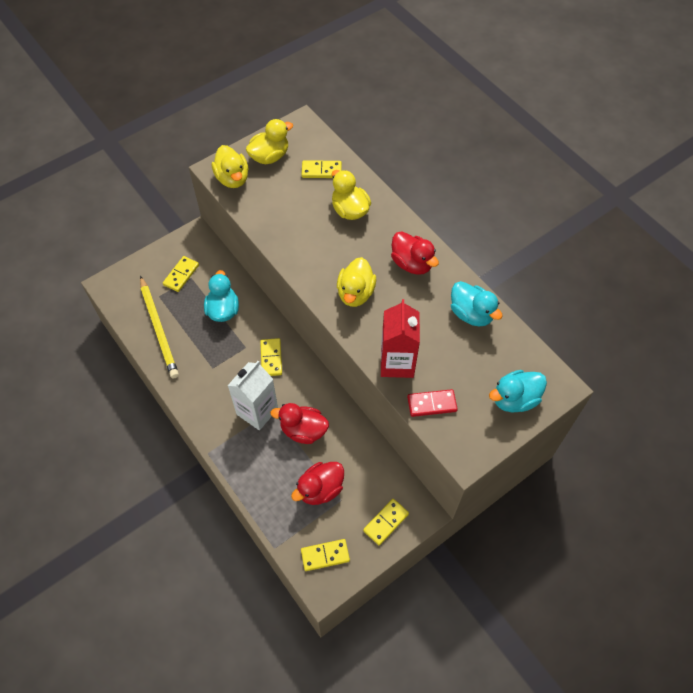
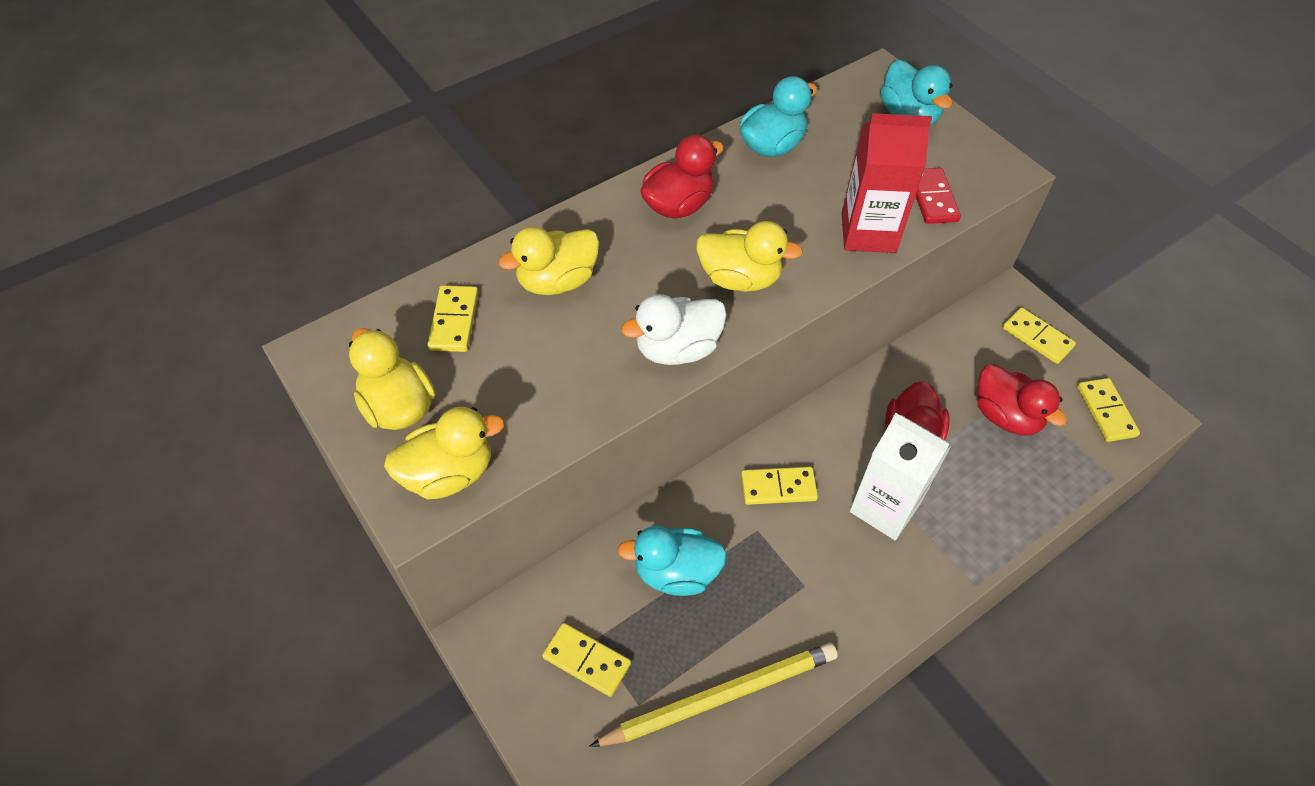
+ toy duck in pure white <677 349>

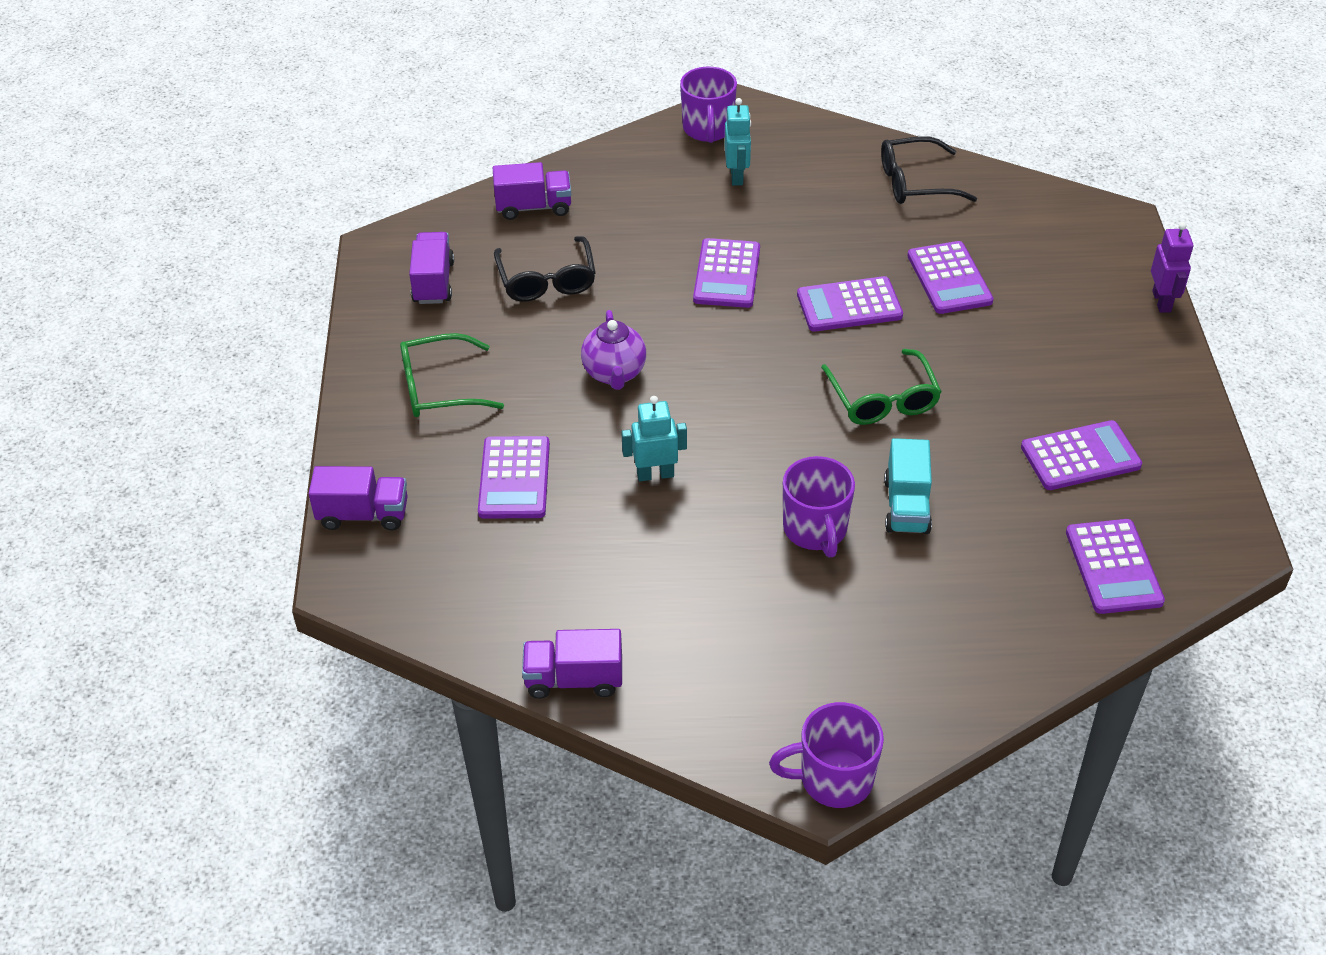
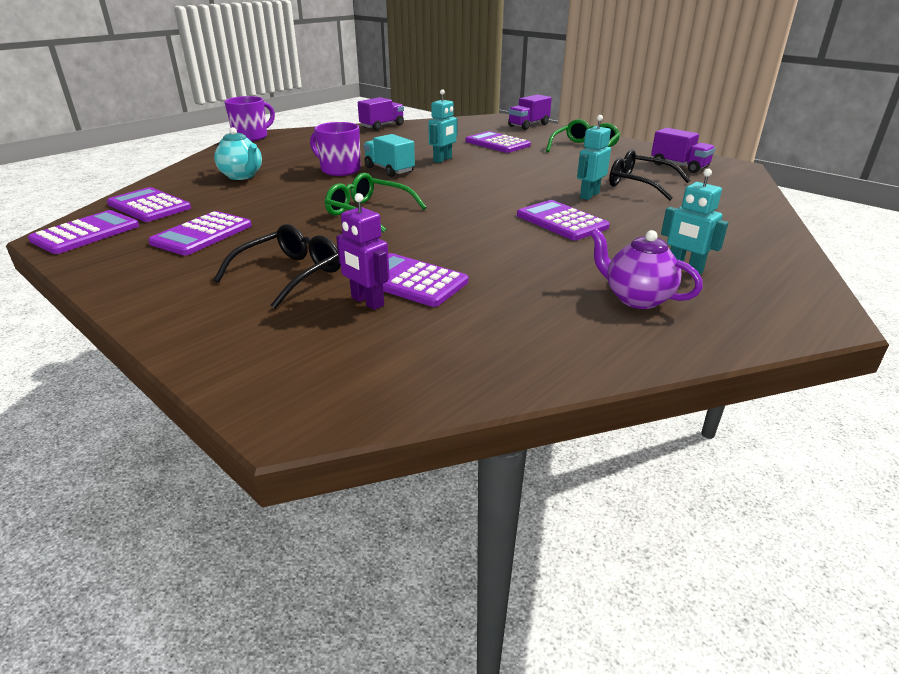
~ pocket calculator in violet <849 305> to <86 233>
+ china teapot in teal <242 176>
~ spectacles in ebony <916 182> to <289 275>
~ toy robot in violet <1162 301> to <367 302>
~ truck in teal <906 506> to <389 170>
+ toy robot in teal <589 195>
~ china teapot in violet <614 373> to <636 298>
- truck in violet <534 207>
- coffee mug in violet <708 129>

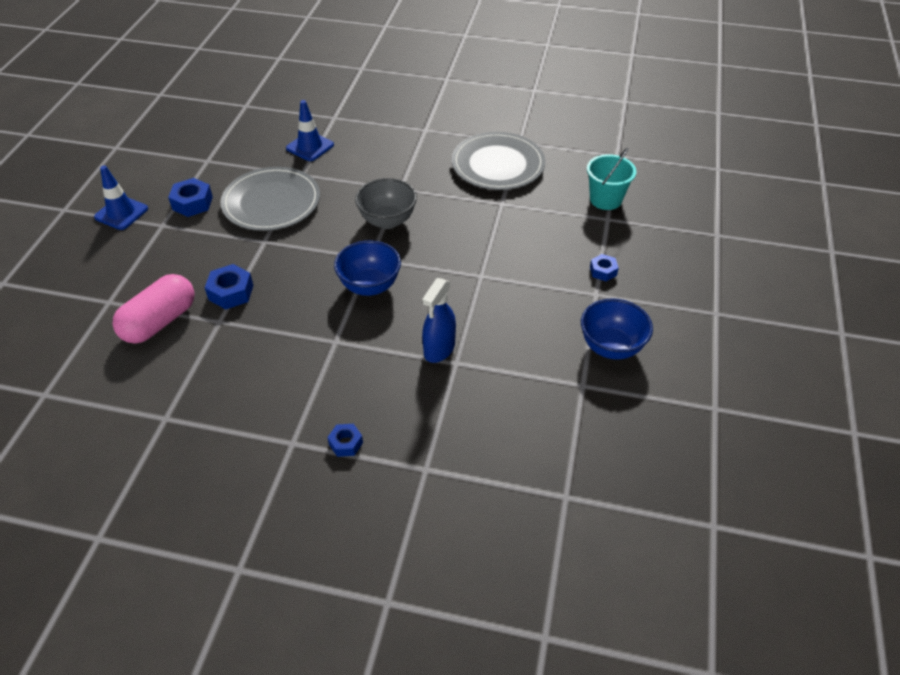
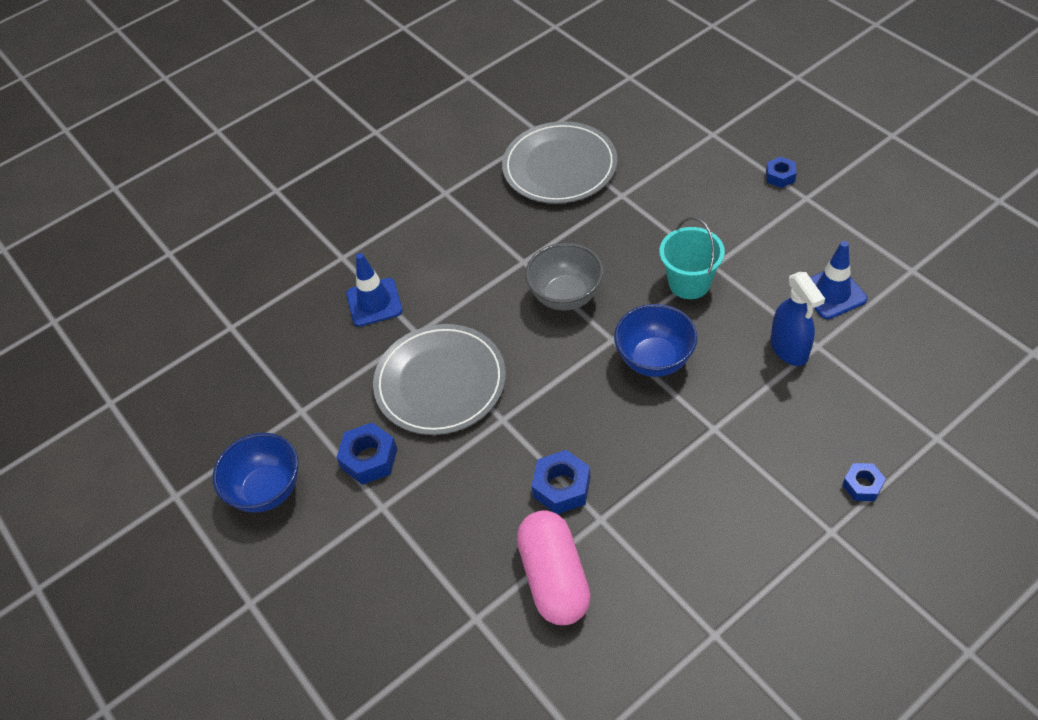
~ deep dish in blue <611 347> to <267 490>
~ bucket in teal <605 199> to <689 283>
~ traffic cone in blue <121 213> to <832 293>

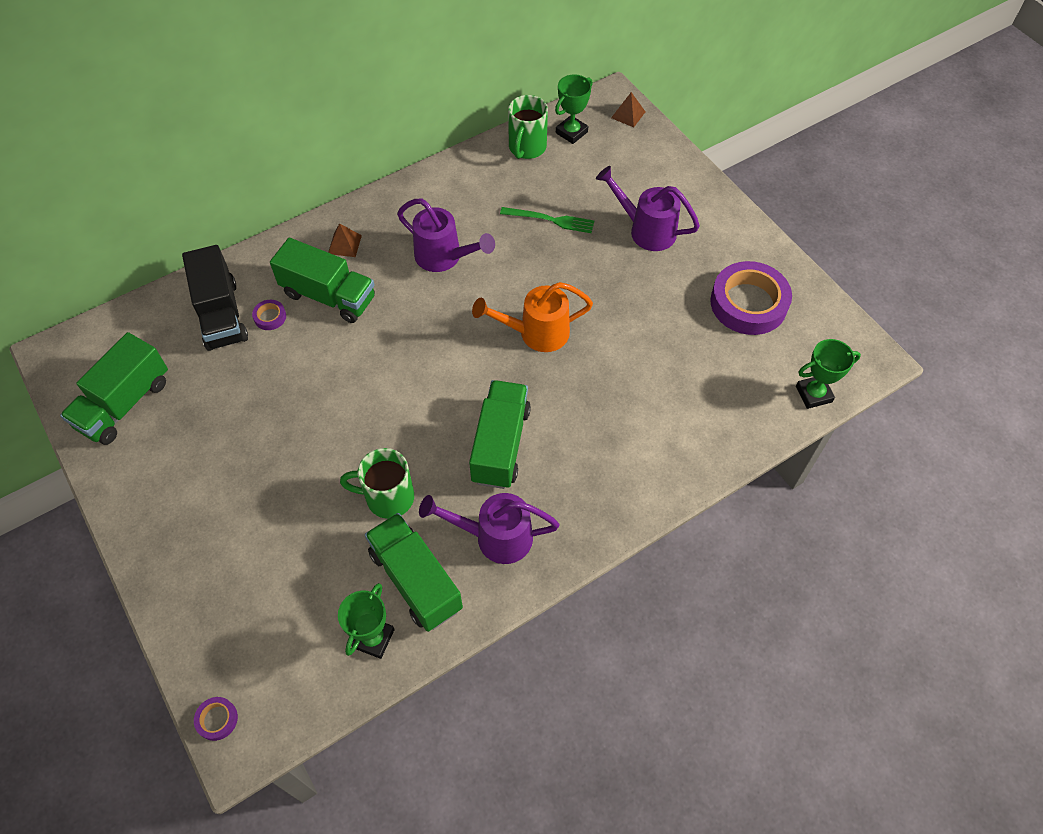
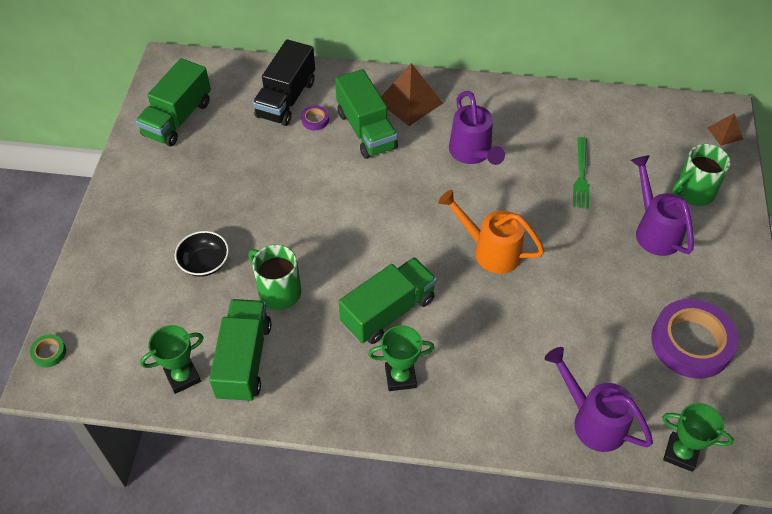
~ roll of tape in violet <217 719> to roll of tape in green <49 352>
~ truck in green <124 404> = <178 118> 45 degrees counterclockwise
+ deep dish in ebony <204 263>
~ award cup in green <571 132> to <400 377>
~ solid pyramid in dark brown <344 244> = <410 101> x1.85
~ sprinkling can in violet <495 537> to <593 421>
~ table fork in green <550 220> = <581 175> 45 degrees clockwise
~ coffee mug in green <527 148> to <693 192>

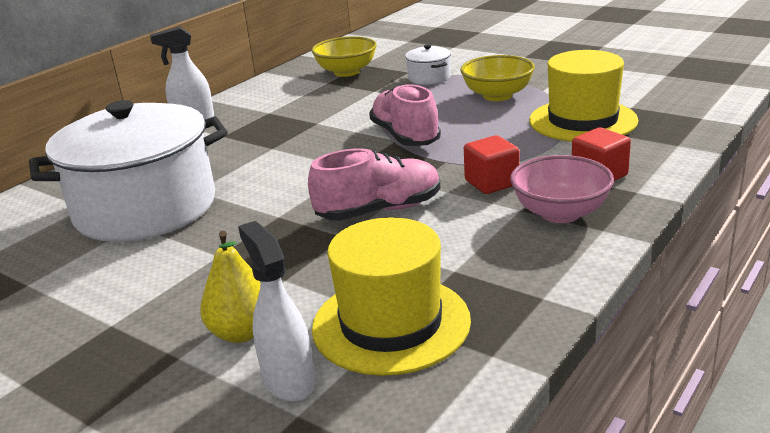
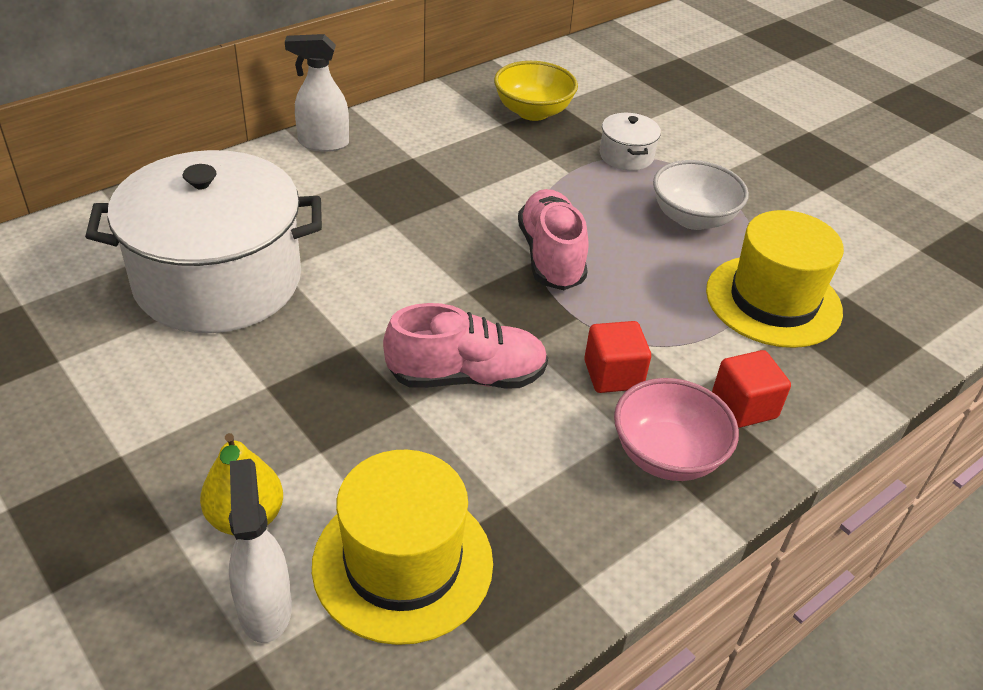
~ deep dish in bright yellow <497 95> to deep dish in pure white <693 218>

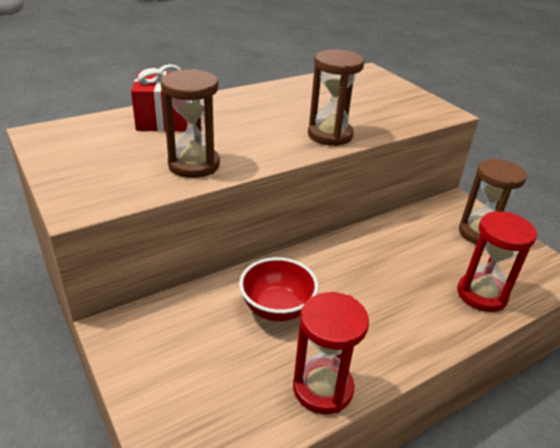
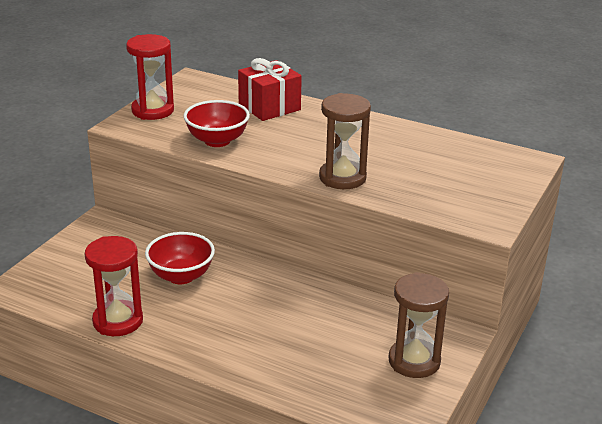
~ sand timer in crimson <481 294> to <152 111>
~ sand timer in dark brown <194 165> to deep dish in crimson <217 141>

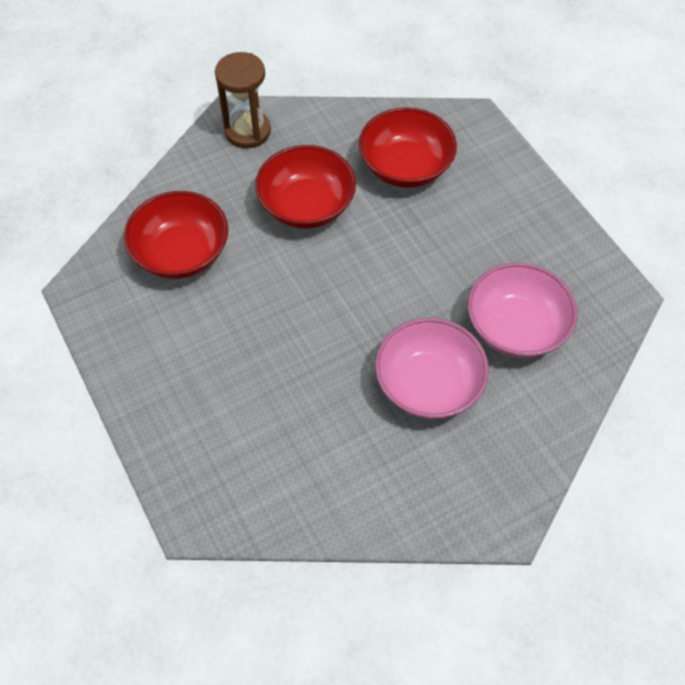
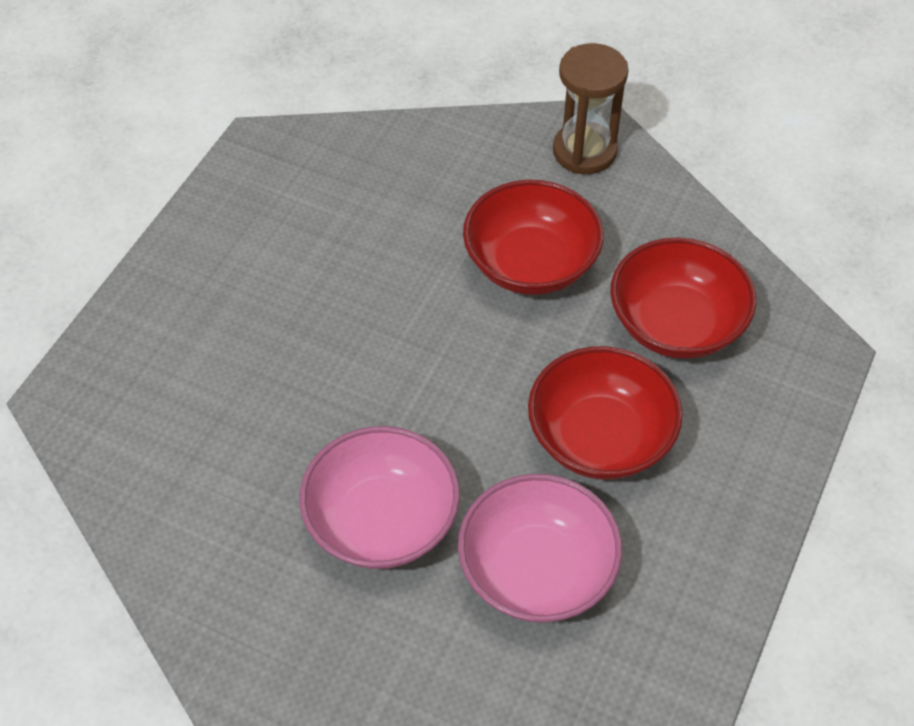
~ deep dish in crimson <181 253> to <600 438>

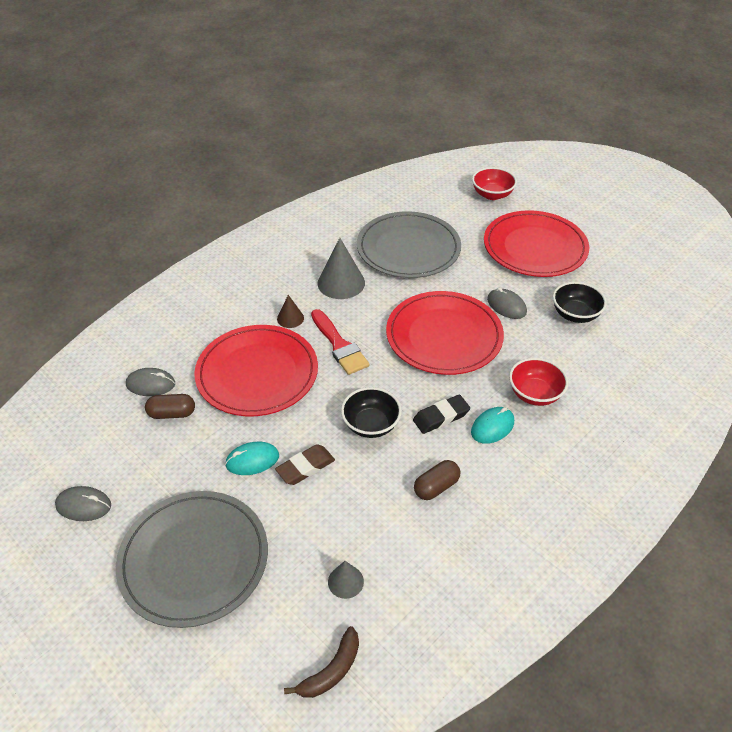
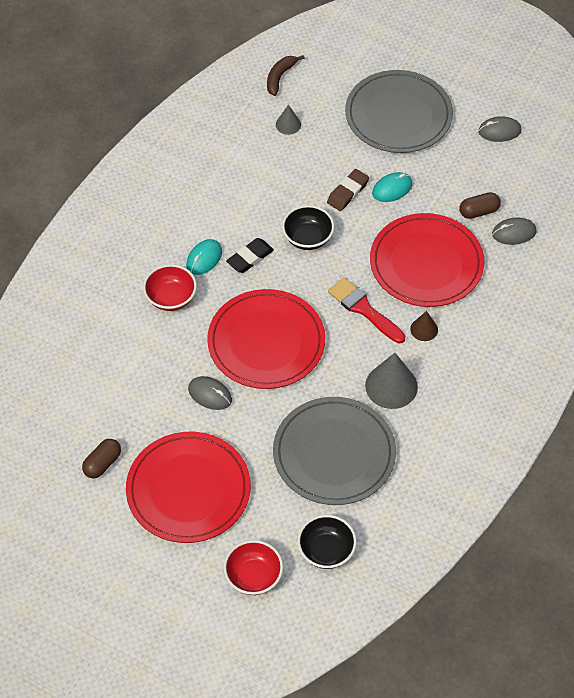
~ pill in dark brown <436 487> to <102 463>
~ deep dish in ebony <575 314> to <326 551>

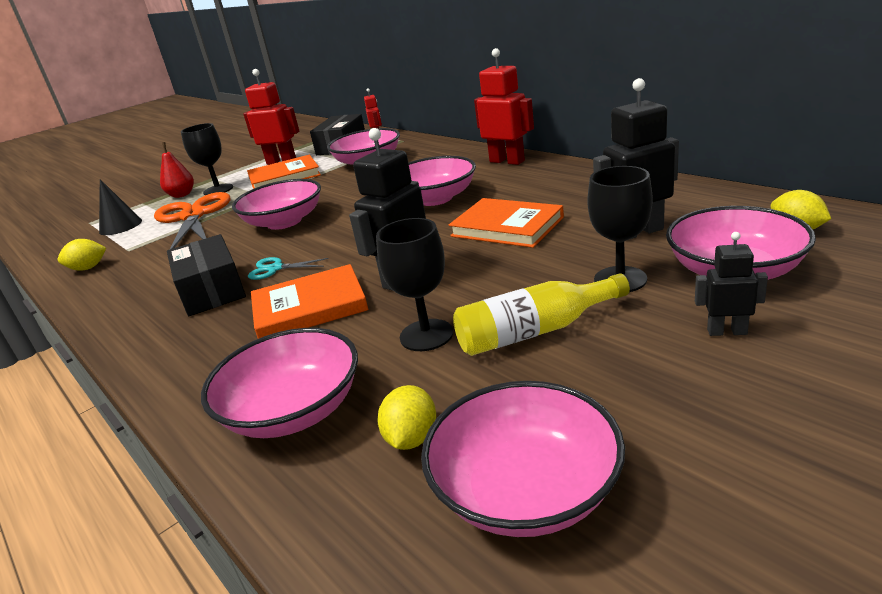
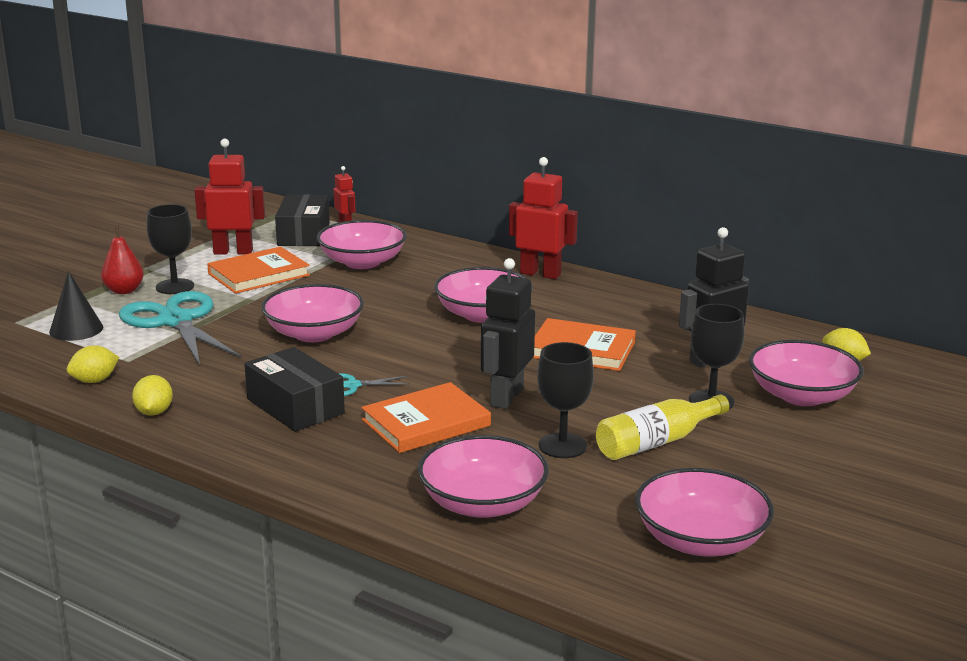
~ scissors in orange-coloured <193 216> to scissors in teal <176 321>
~ citrus fruit in bright yellow <411 438> to <154 412>
- toy robot in ebony <727 331>

